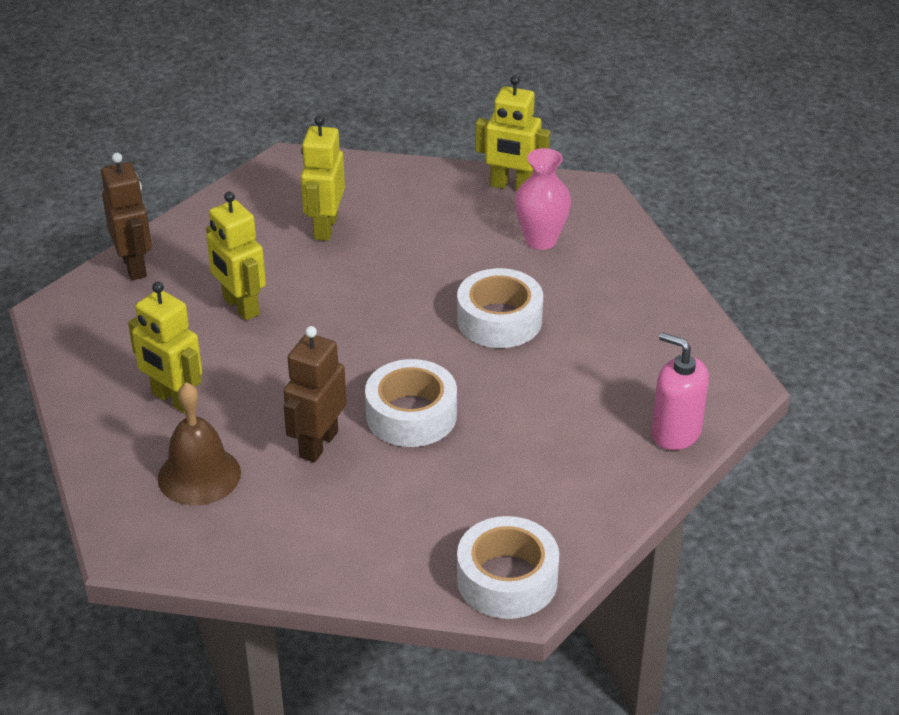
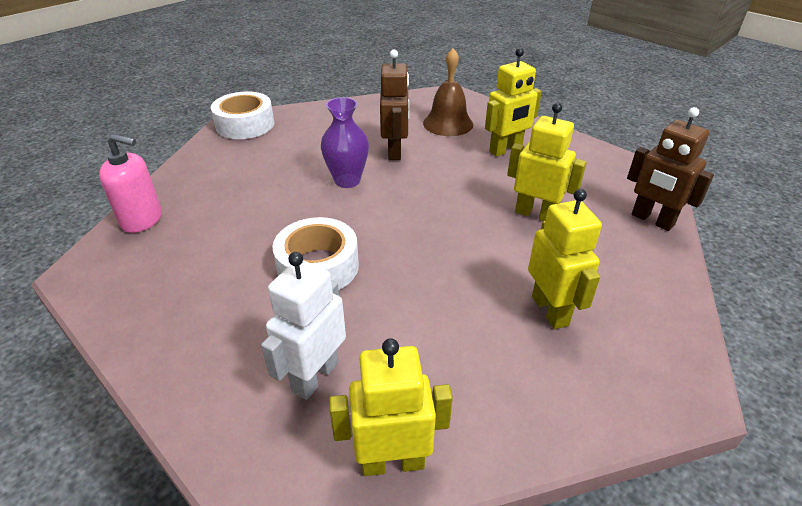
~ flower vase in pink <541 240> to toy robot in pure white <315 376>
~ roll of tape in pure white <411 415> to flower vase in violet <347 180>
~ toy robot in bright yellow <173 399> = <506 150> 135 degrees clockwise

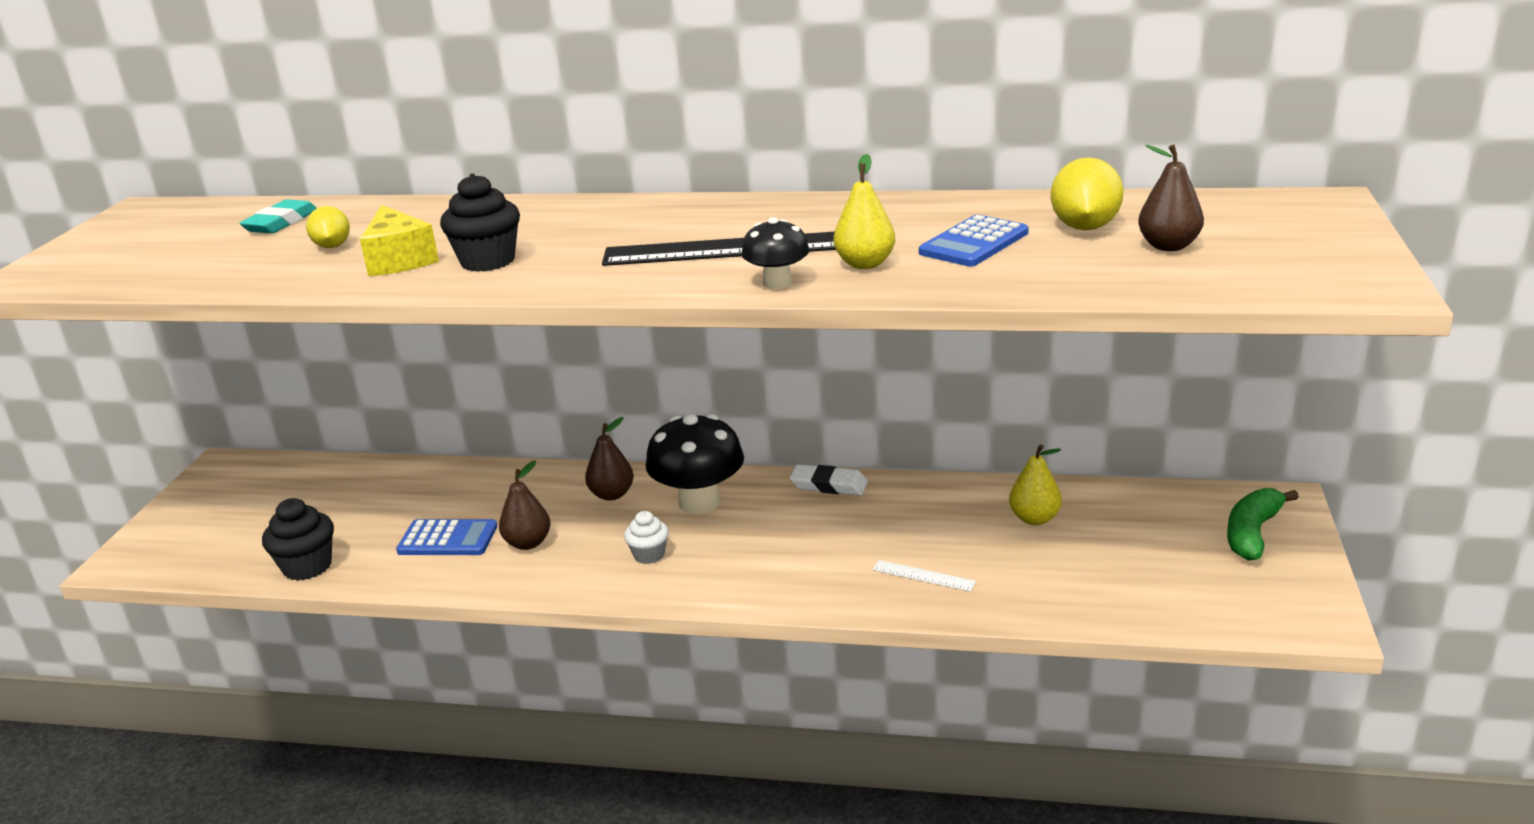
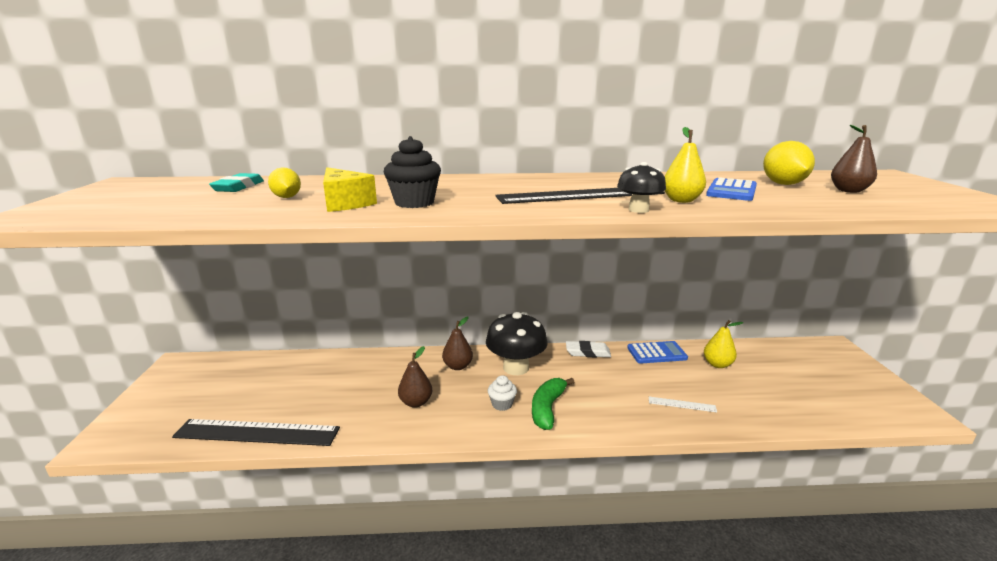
~ cupcake in ebony <307 566> to measuring stick in ebony <257 433>
~ toy banana in green <1252 533> to <547 408>
~ pocket calculator in blue <448 539> to <656 353>

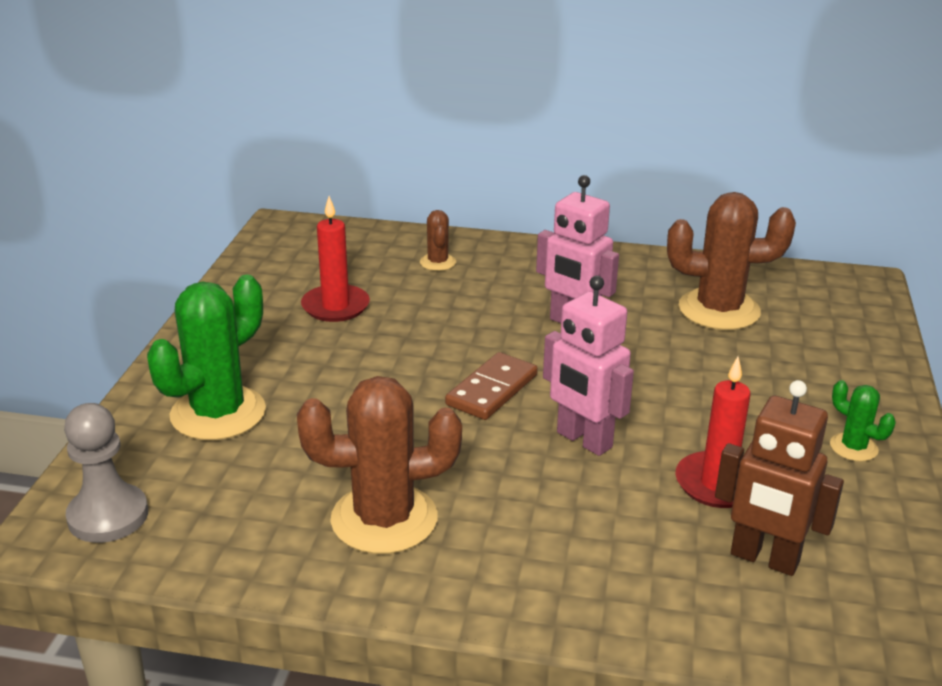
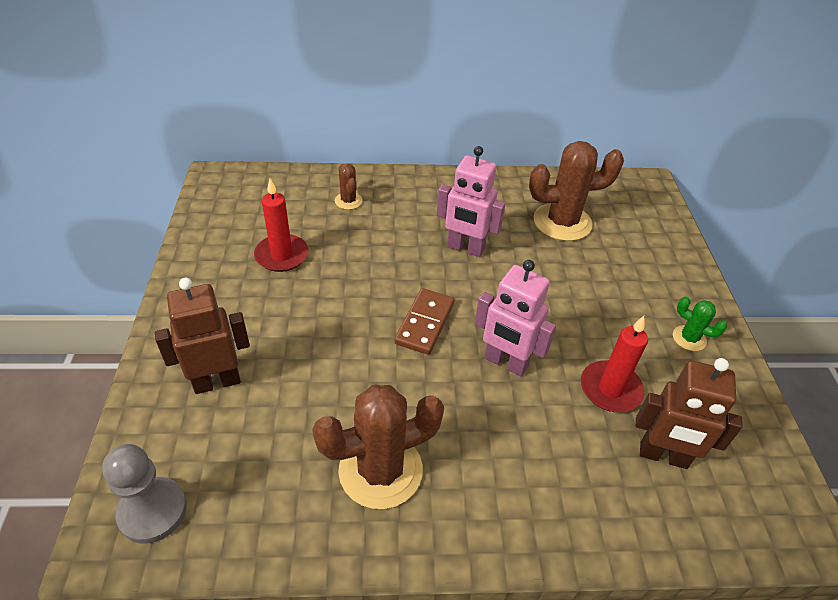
~ prickly plant in green <218 413> to toy robot in dark brown <217 382>

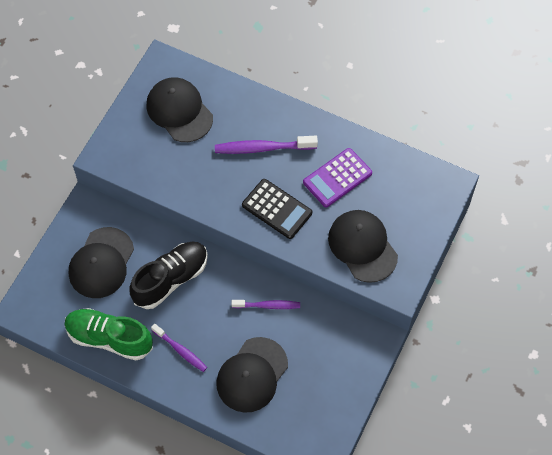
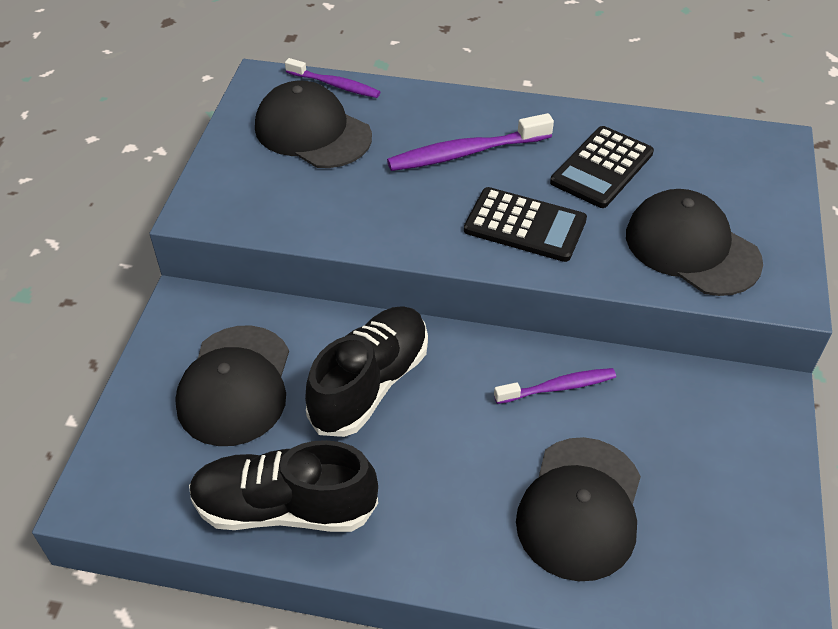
~ lace-up shoe in green <109 338> to lace-up shoe in ebony <285 508>
~ dental brush in violet <180 350> to <335 85>
~ pocket calculator in violet <337 178> to pocket calculator in ebony <602 168>

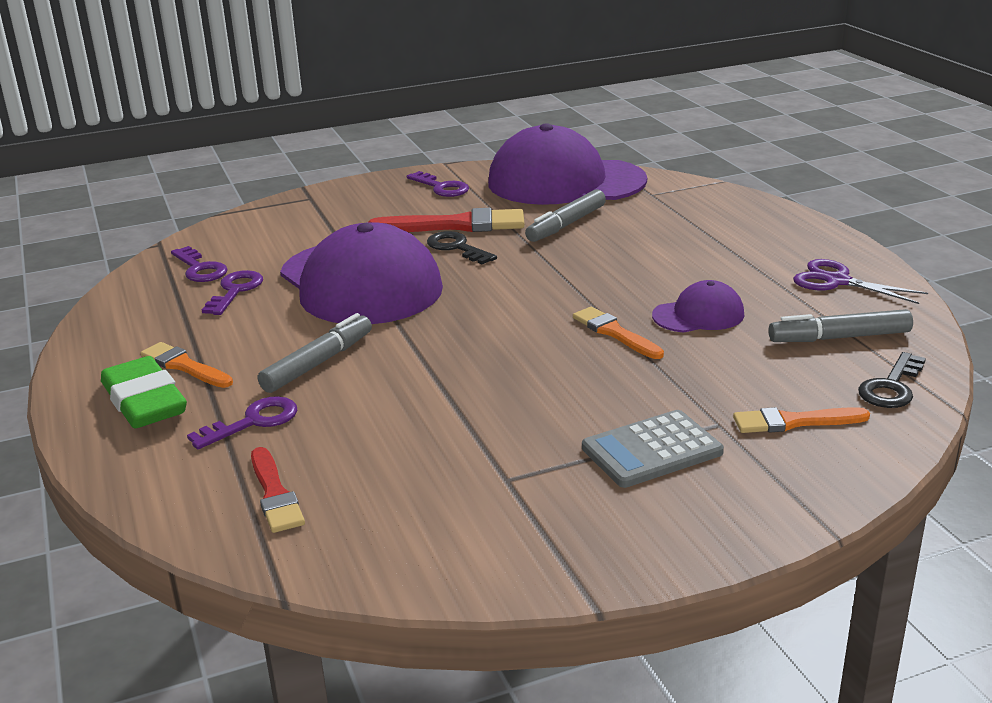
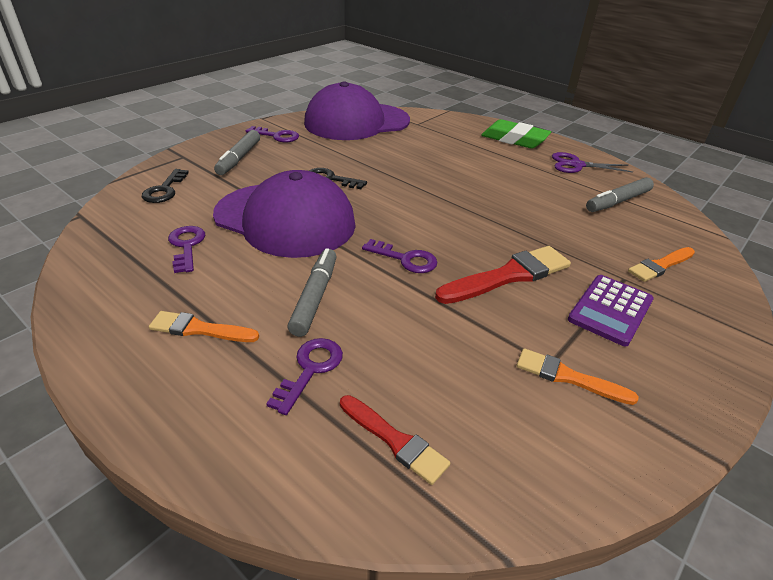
~ door key in ebony <891 387> to <165 190>
~ marker in grey <566 225> to <239 158>
~ door key in violet <200 269> to <405 259>
~ brush in crimson <455 225> to <508 276>
~ gum eraser in green <145 402> to <514 139>
~ brush in orange-coloured <615 333> to <568 377>
~ pocket calculator in grey <651 450> to pocket calculator in violet <610 310>
- baseball cap in violet <698 315>

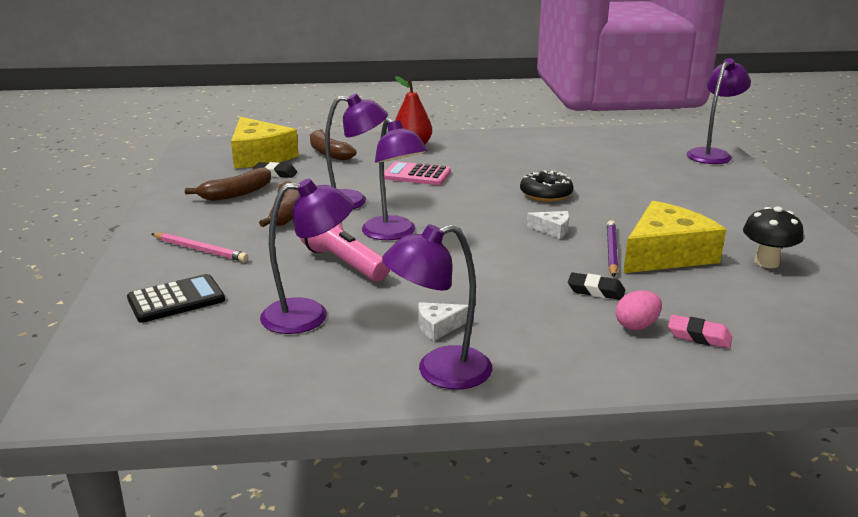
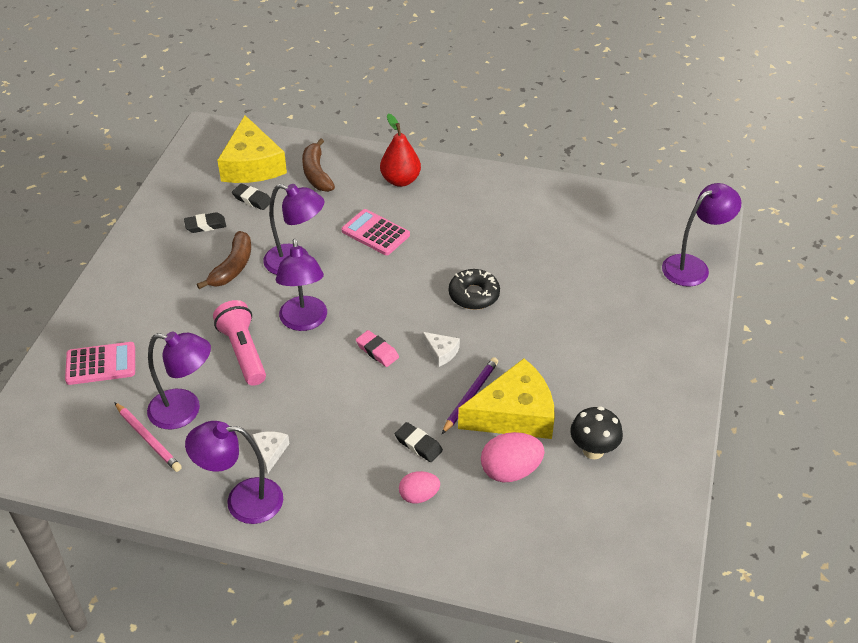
~ pocket calculator in ebony <176 300> to pocket calculator in pink <101 364>
~ lead pencil in pink <200 250> to <148 439>
~ toy banana in dark brown <237 193> to gum eraser in ebony <205 225>
~ cheese wedge in pure white <438 327> = <270 452> 90 degrees clockwise
~ gum eraser in pink <699 336> to <377 351>
+ toy egg in pink <510 471>

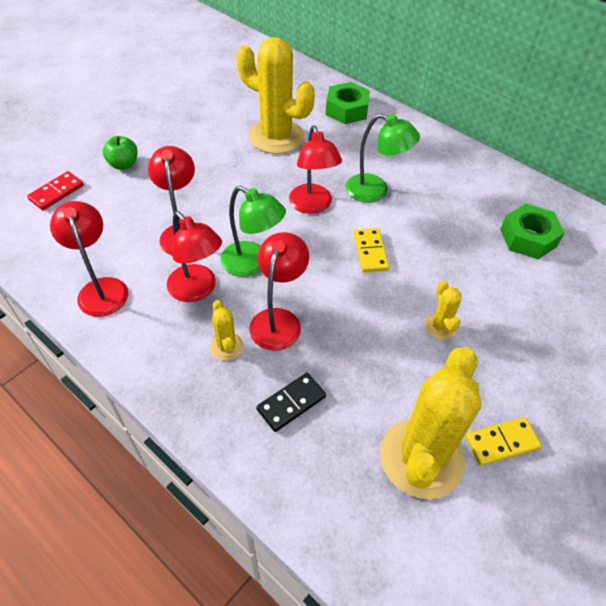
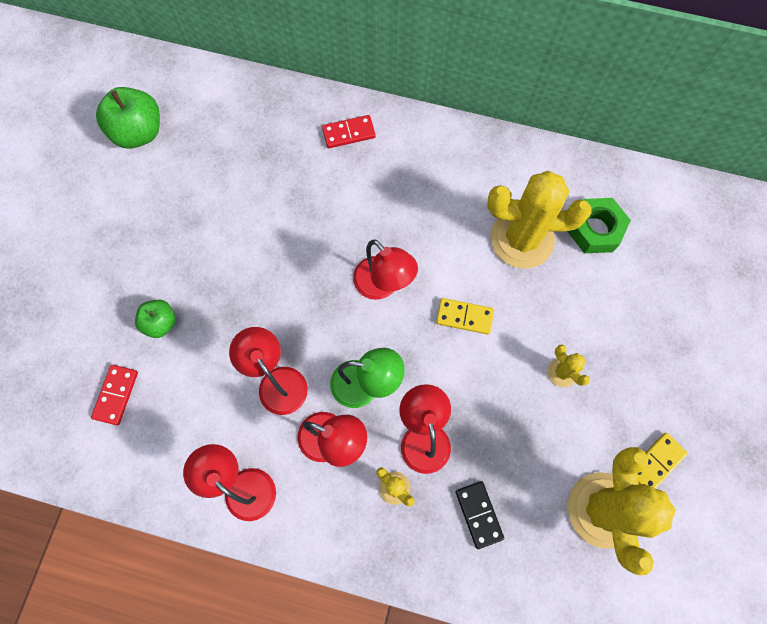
+ apple in green <139 132>
~ hexagon nut in green <347 110> to domino tile in crimson <349 133>
~ domino tile in bright yellow <370 252> = <464 317> 45 degrees counterclockwise
~ domino tile in ebony <291 403> = <478 514> 45 degrees counterclockwise
~ prickly plant in bright yellow <276 137> to <522 239>
- lamp in green <375 191>

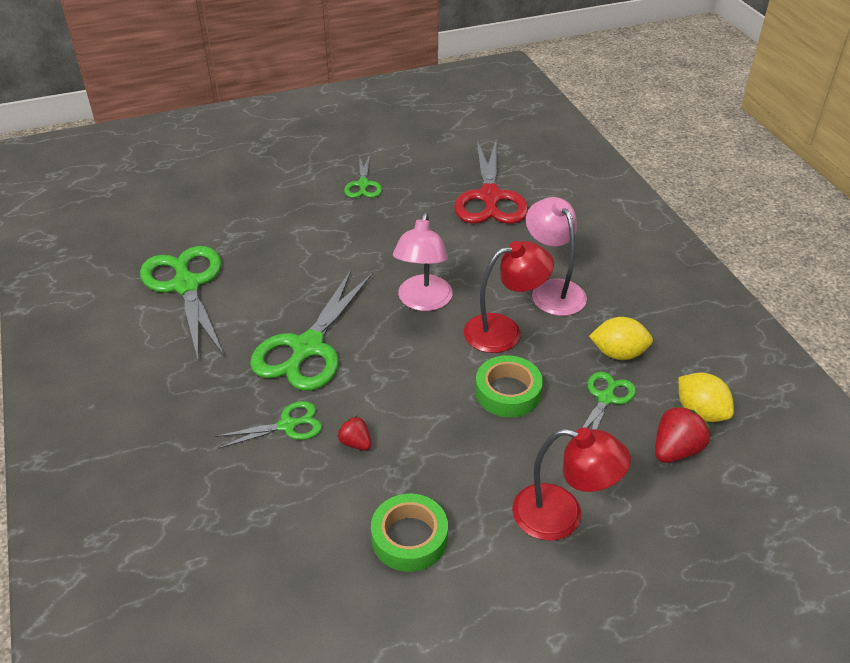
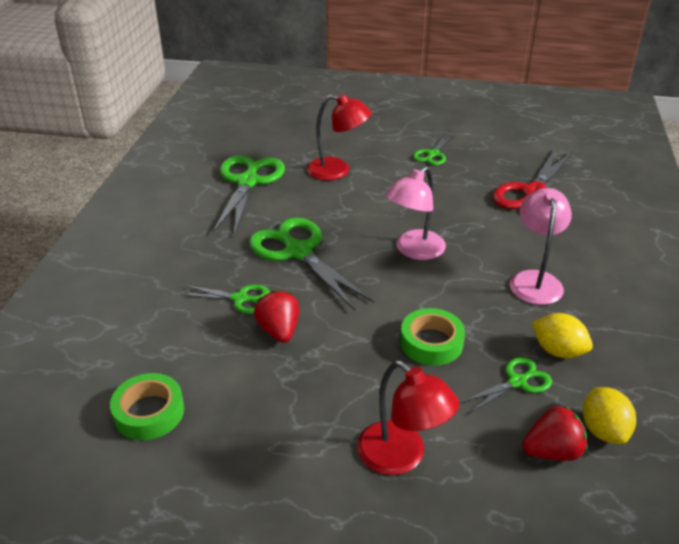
~ roll of tape in green <409 538> to <149 412>
~ scissors in green <307 348> = <298 252> 90 degrees clockwise
~ toy strawberry in crimson <355 443> = <279 331> x1.63
~ lamp in crimson <504 330> to <337 170>

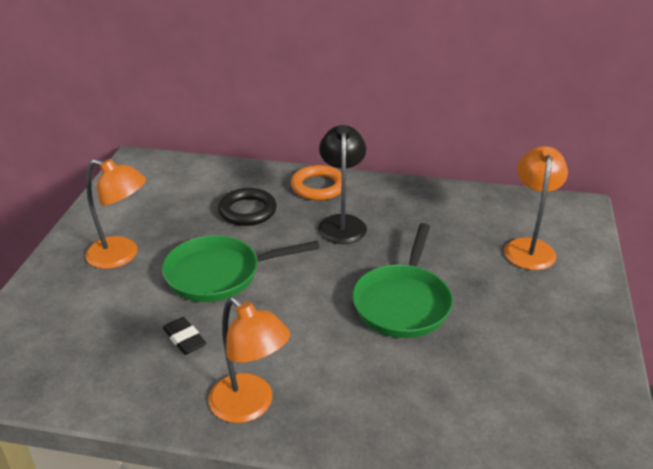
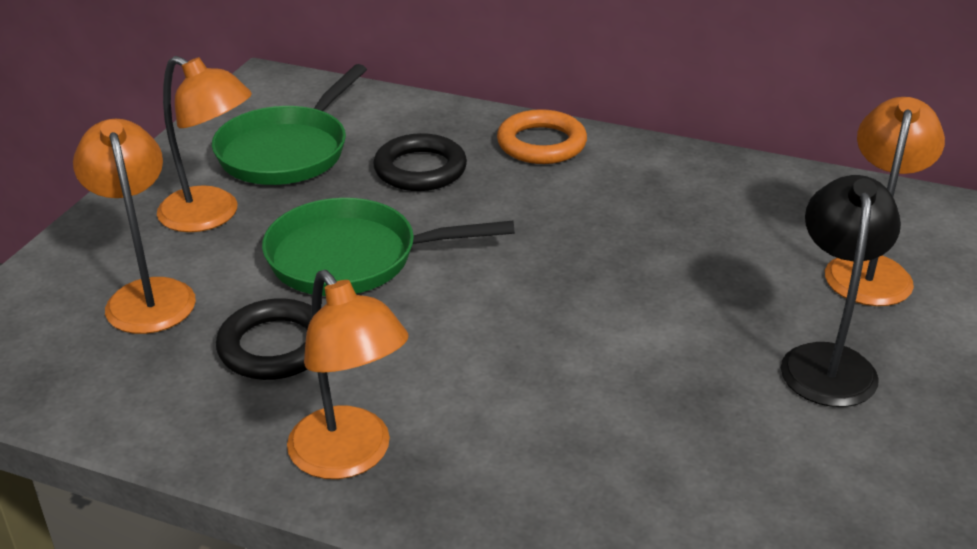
+ lamp in orange-coloured <148 295>
~ pan in green <403 302> to <287 151>
~ gum eraser in ebony <184 339> to hoop in ebony <275 346>
~ lamp in ebony <342 223> to <827 361>

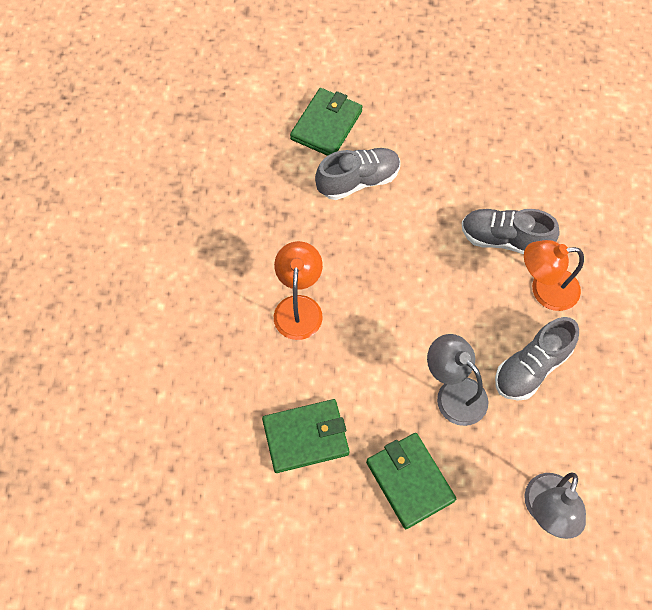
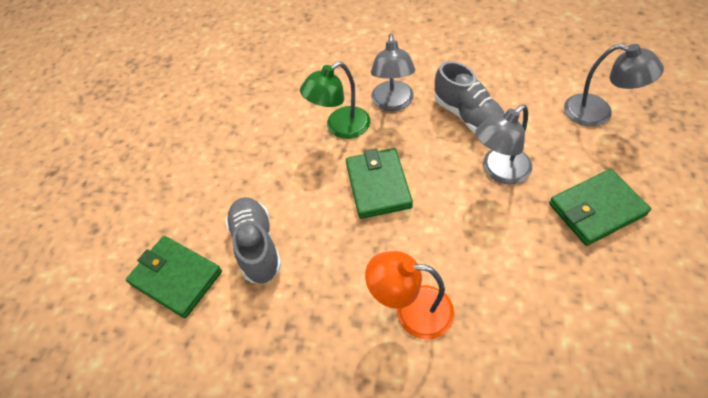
~ lace-up shoe in grey <504 239> to lamp in green <340 127>
~ billfold in green <306 437> to <378 185>
~ lamp in orange-coloured <544 290> to lamp in grey <392 103>

